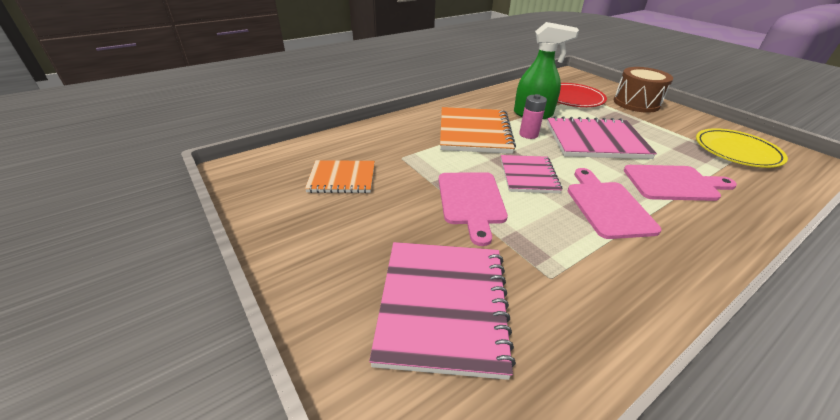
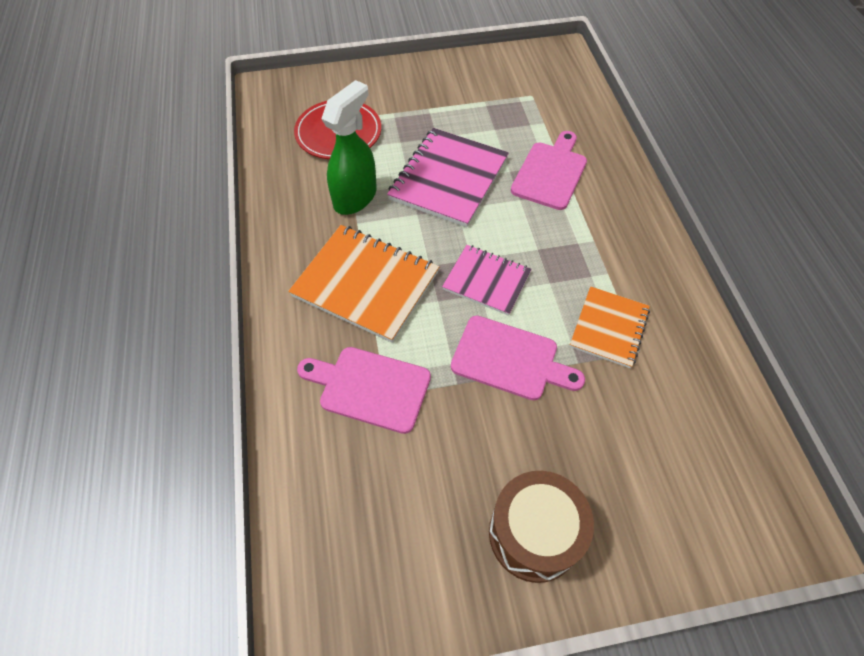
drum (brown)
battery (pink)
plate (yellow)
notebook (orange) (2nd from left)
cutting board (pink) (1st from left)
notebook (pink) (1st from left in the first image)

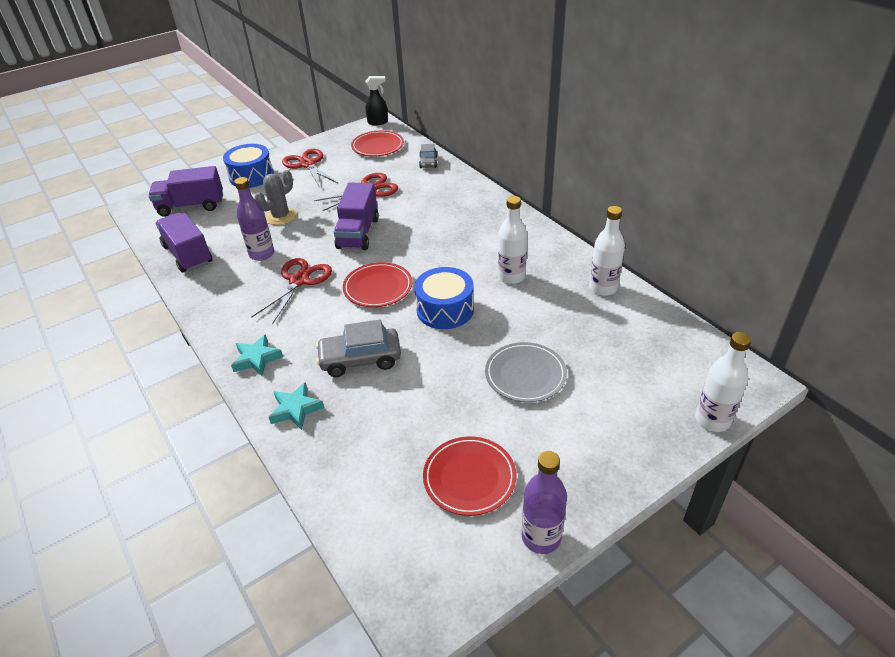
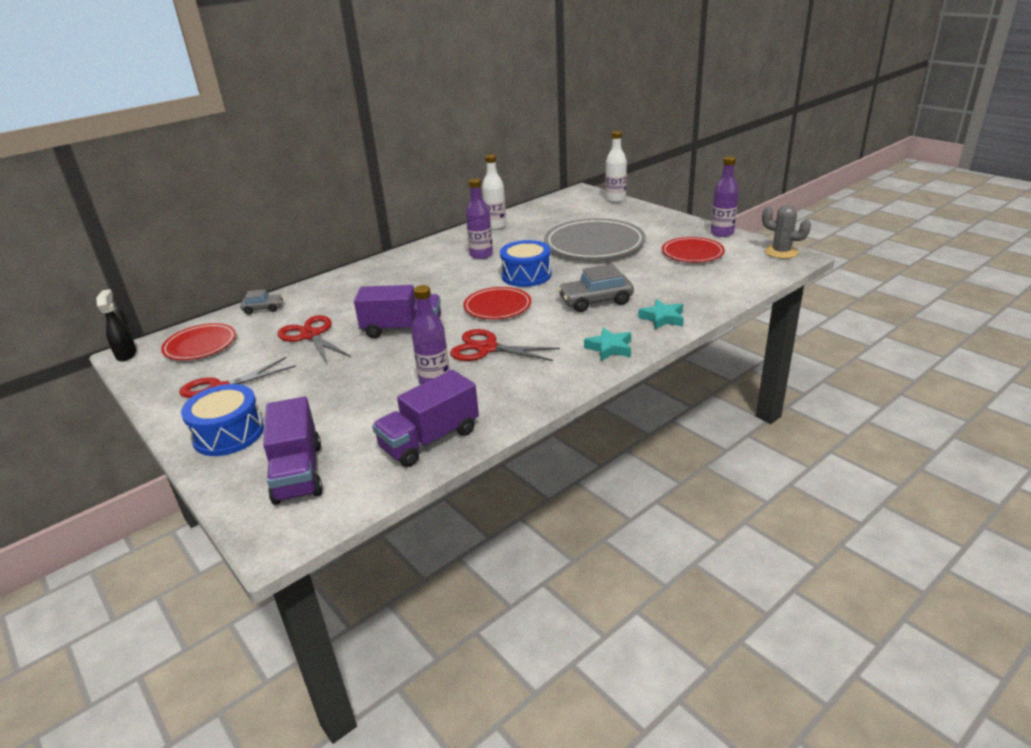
cactus (grey)
bottle (purple) (2nd from left)
car (grey) (2nd from left)
plate (grey)

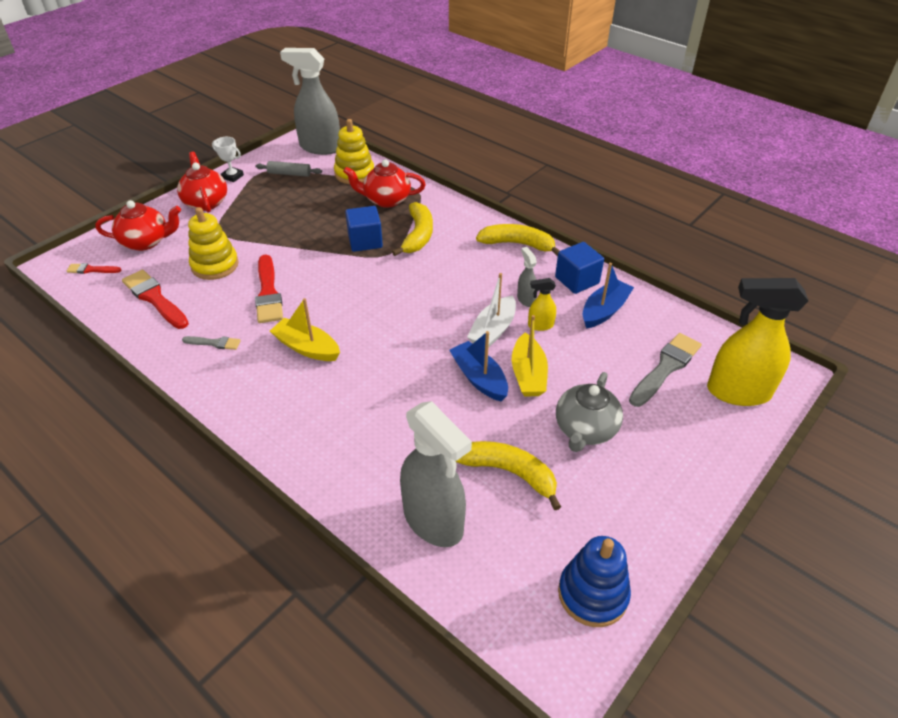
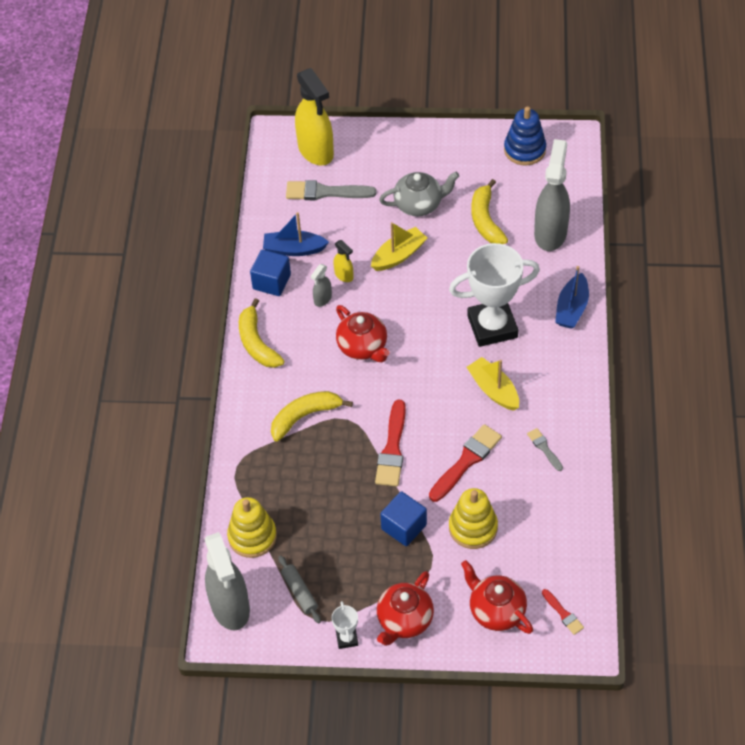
teapot (red) (1st from left)
cube (blue) (2nd from left)
brush (red) (1st from left)
boat (white)
boat (yellow) (2nd from left)
boat (blue) (2nd from left)
trophy (white) (2nd from left)

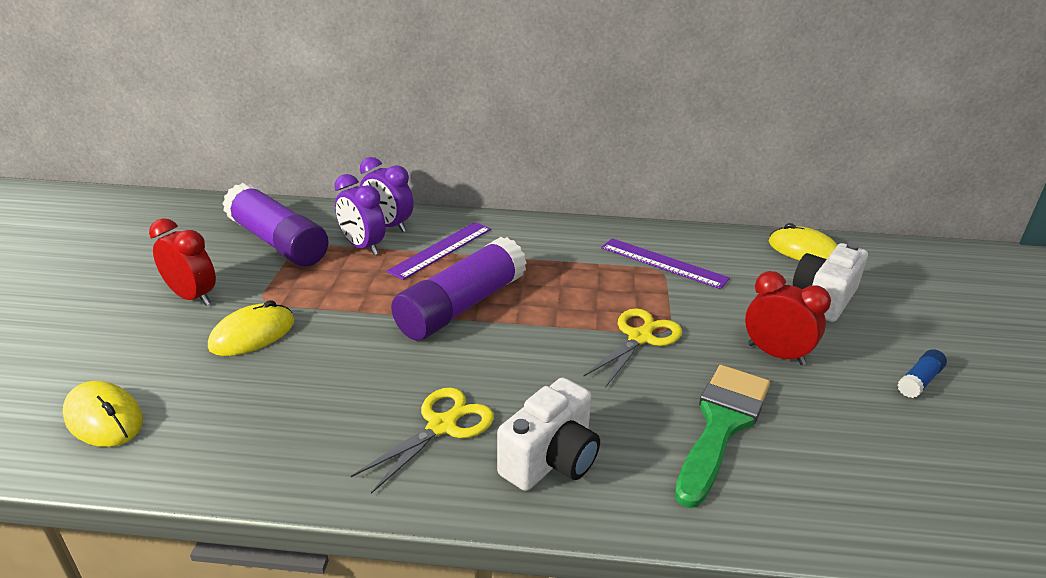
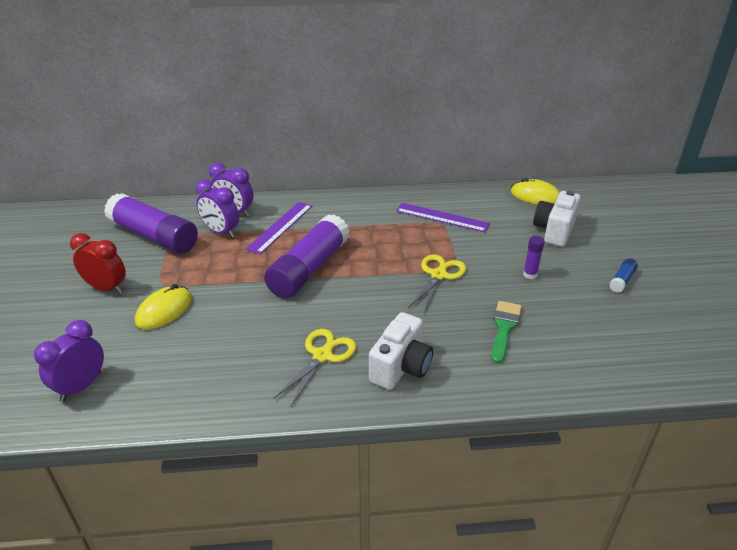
glue stick (purple) (3rd from left)
brush (green)
clock (purple) (1st from left)

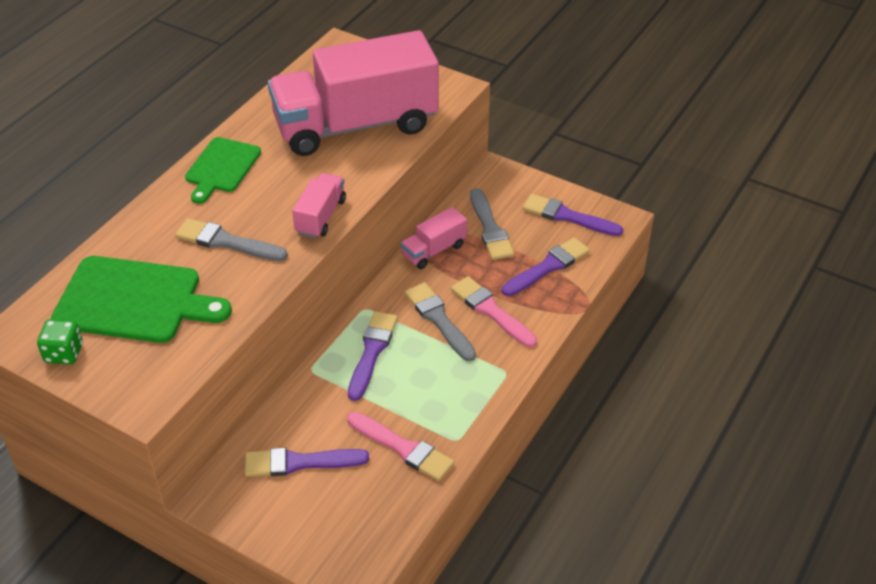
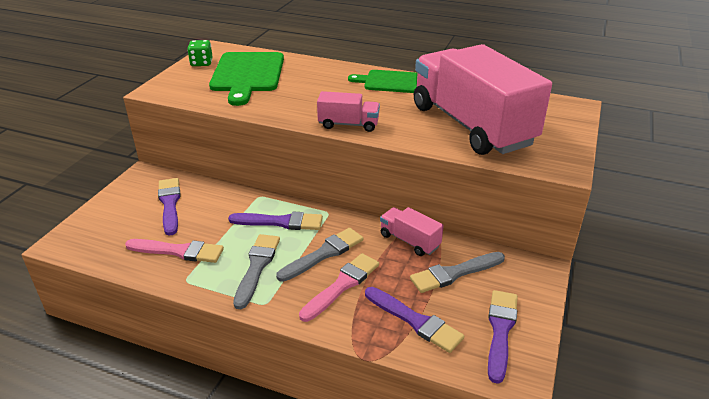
brush (grey) (1st from left)
brush (pink) (1st from left)

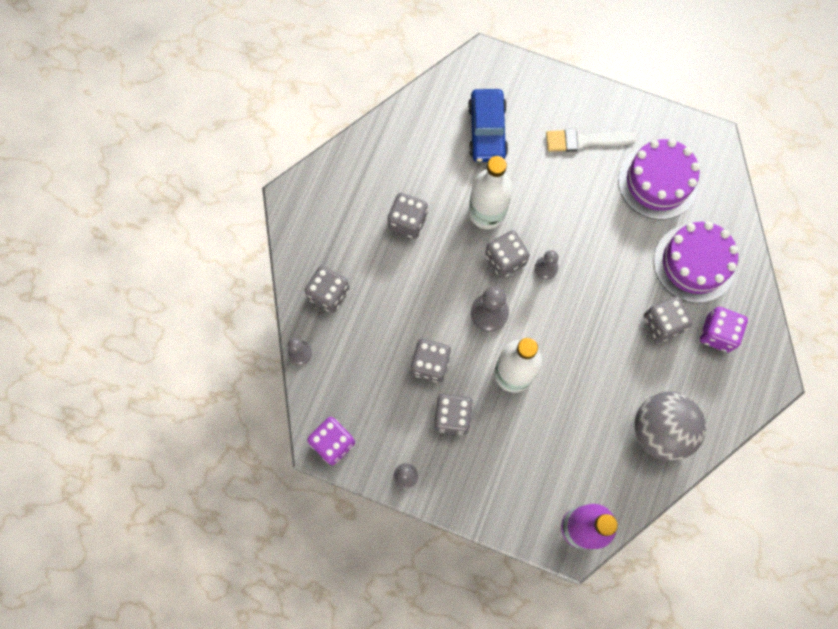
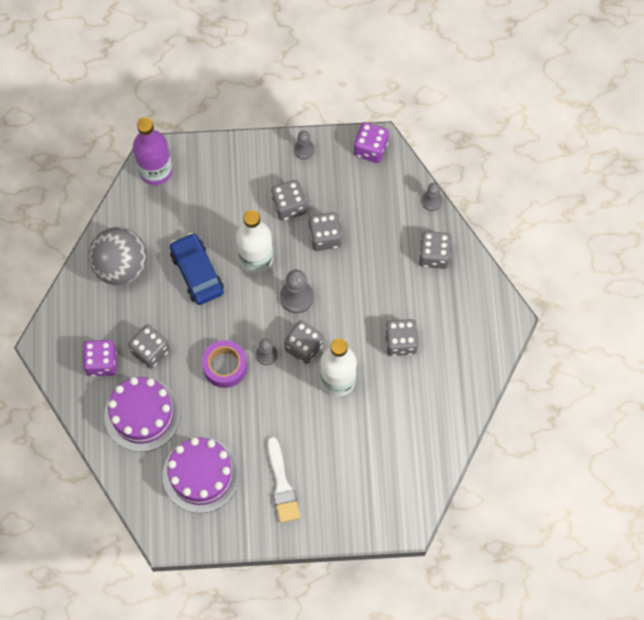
car (blue)
brush (white)
tape (purple)

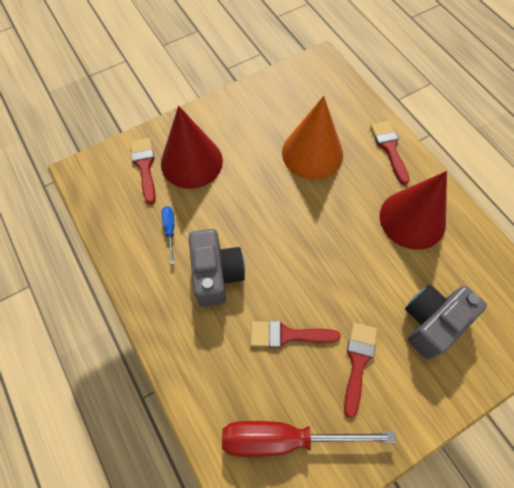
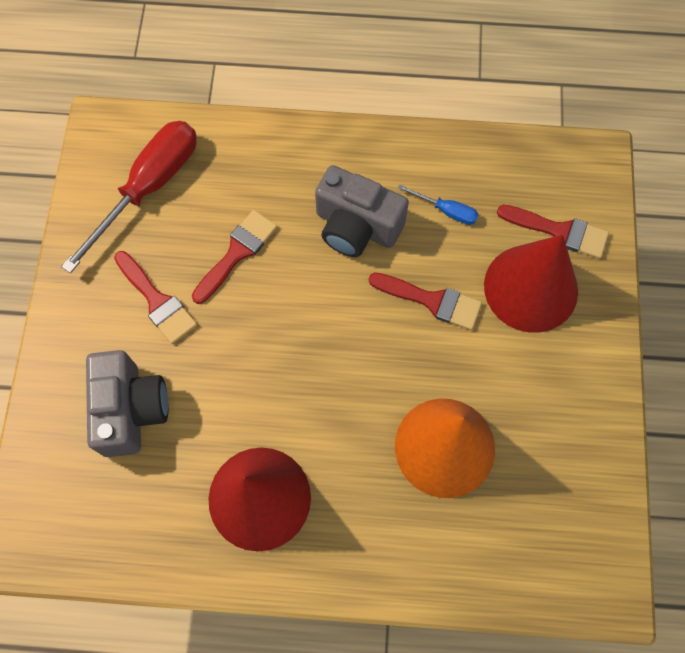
brush (red) (3rd from left)

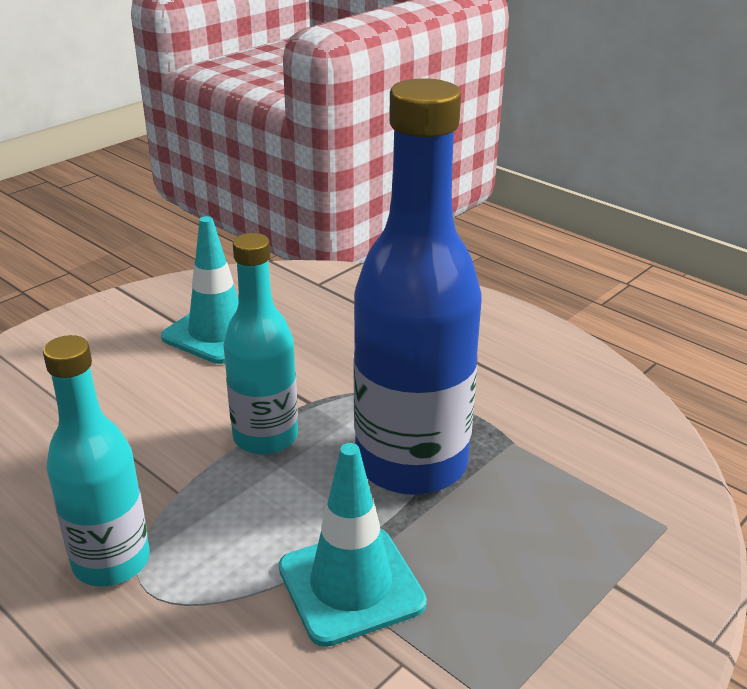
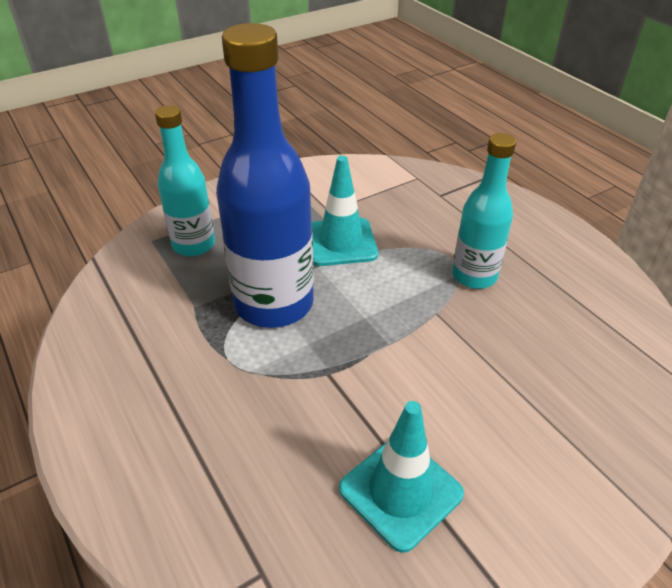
bottle (turquoise) (1st from left)

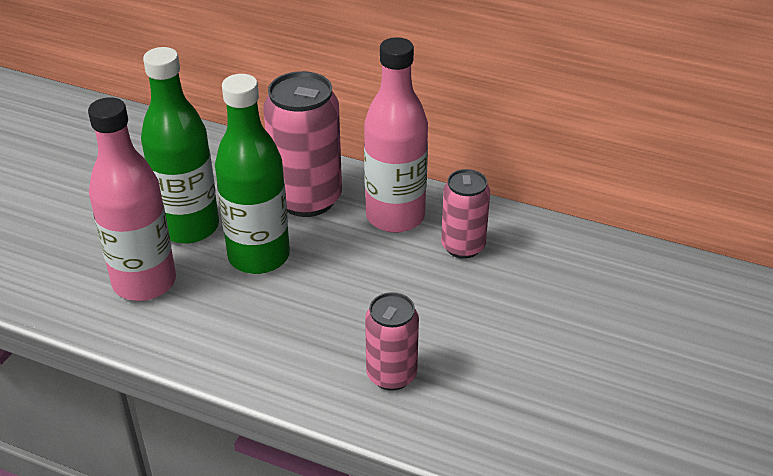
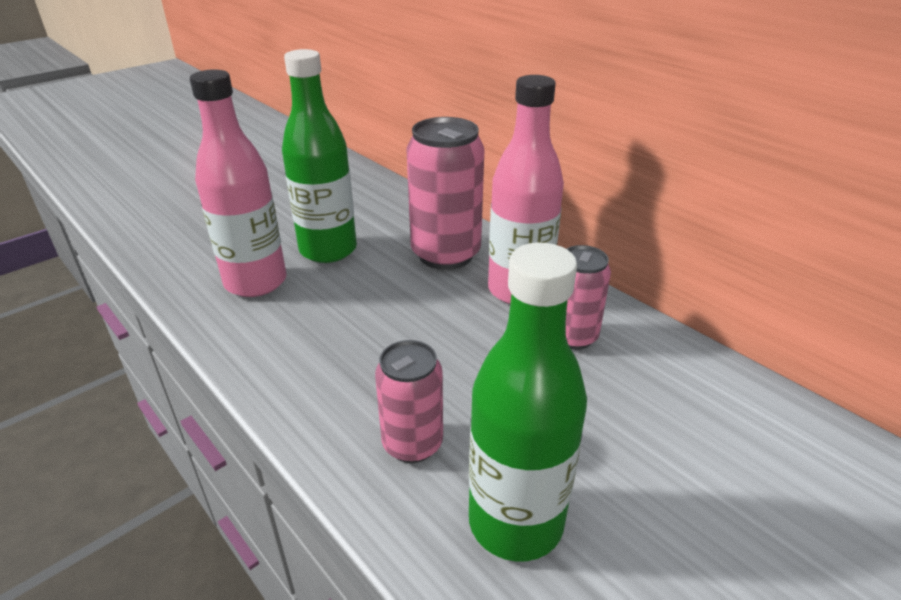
bottle (green) (2nd from left)

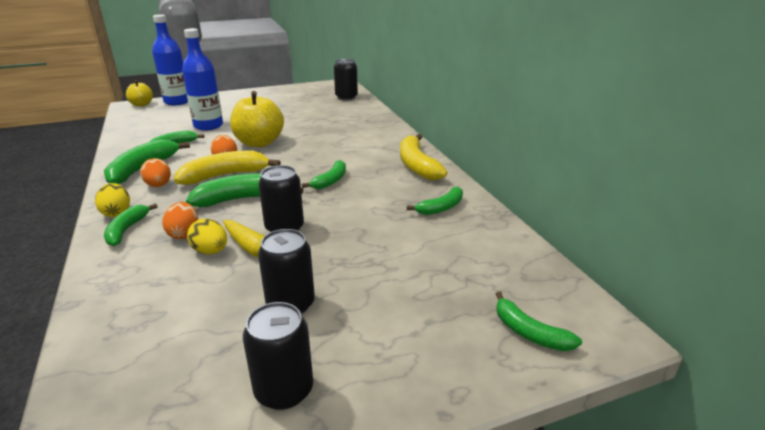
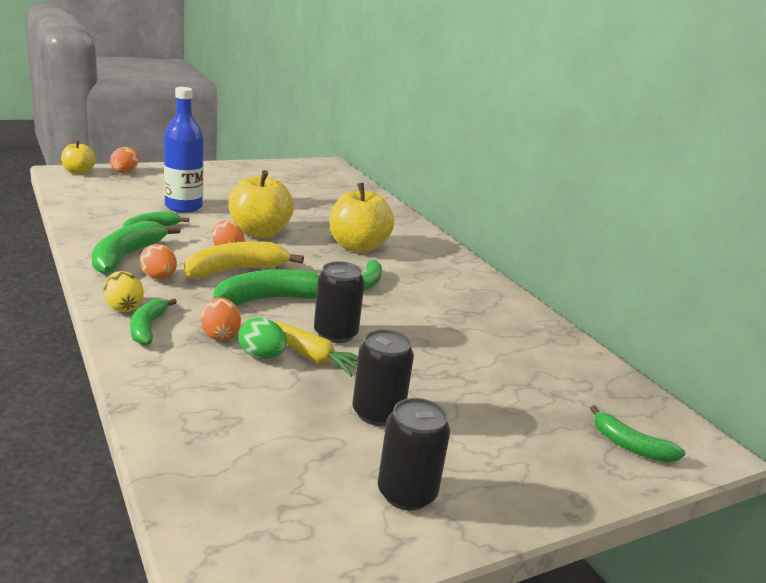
egg (orange) (1st from left)
can (black) (4th from left in the first image)
banana (yellow) (2nd from left in the first image)
banana (green) (6th from left in the first image)
egg (green)
apple (yellow) (3rd from left)

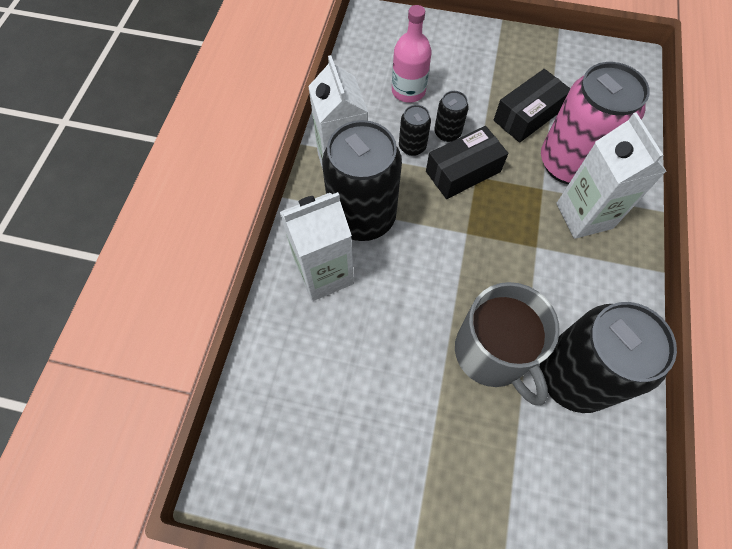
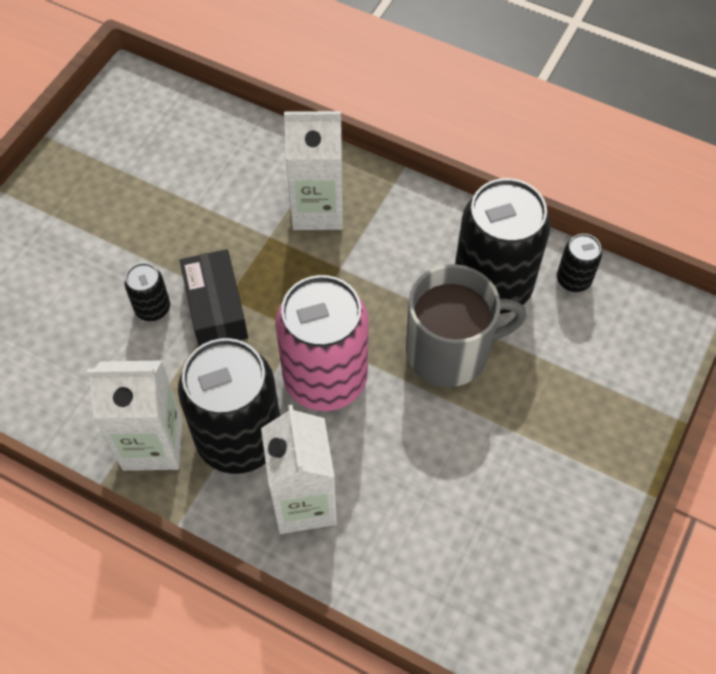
bottle (pink)
can (pink)
box (black) (2nd from left in the first image)
can (black) (4th from left)

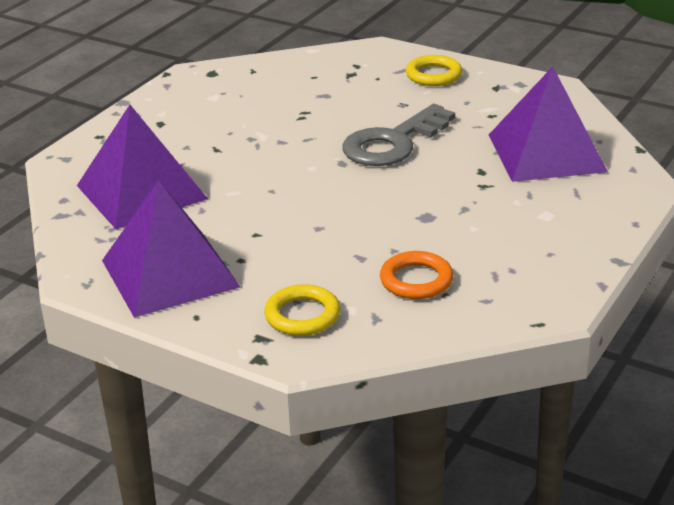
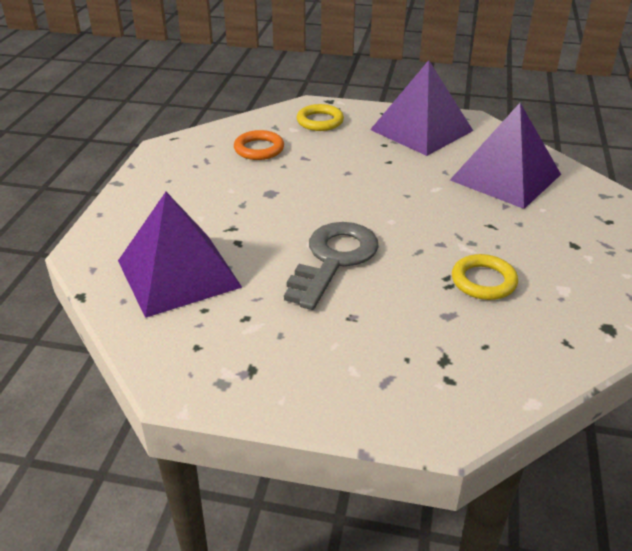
ring (yellow) (2nd from left)

